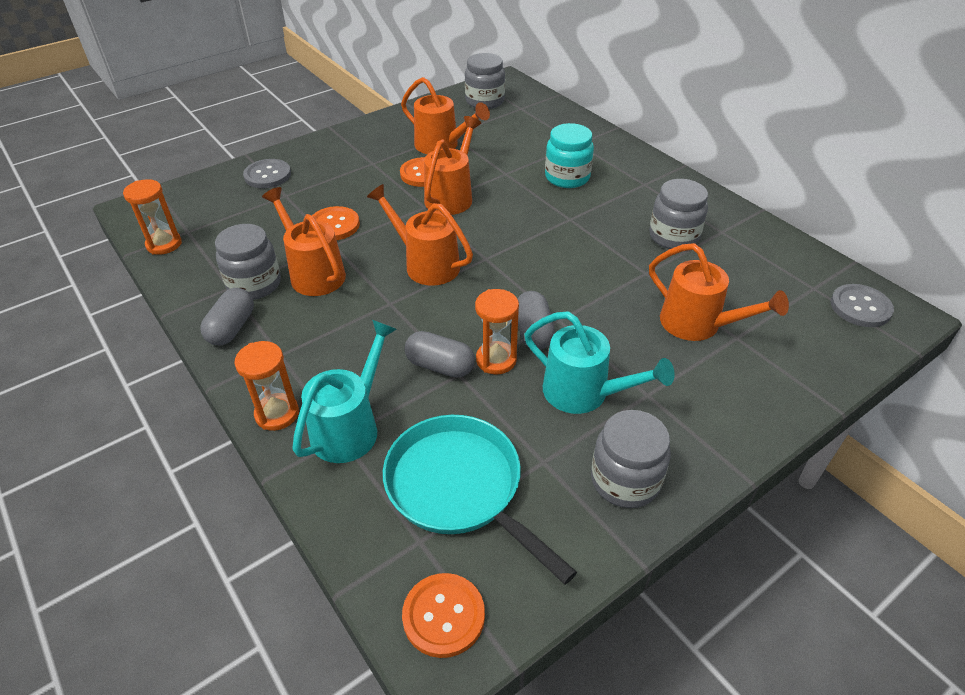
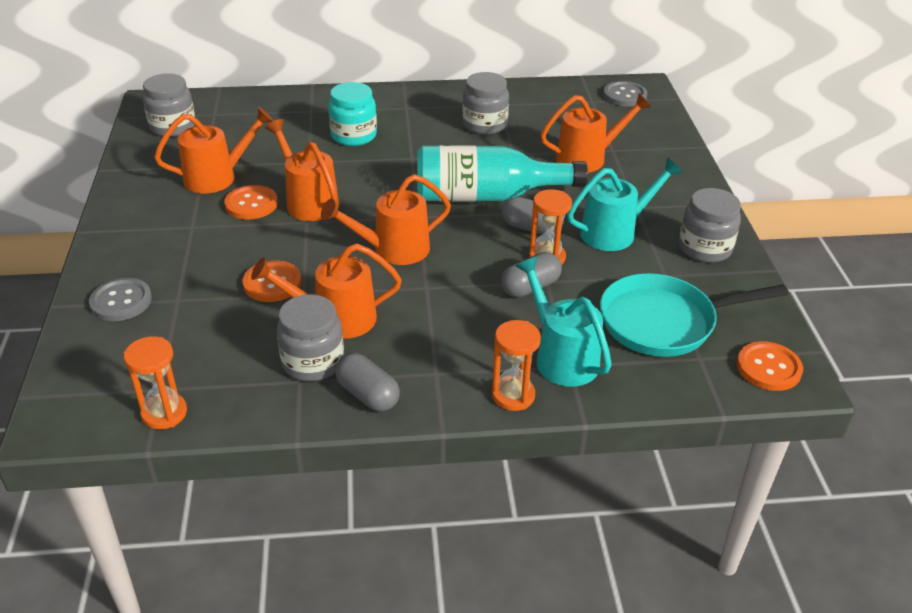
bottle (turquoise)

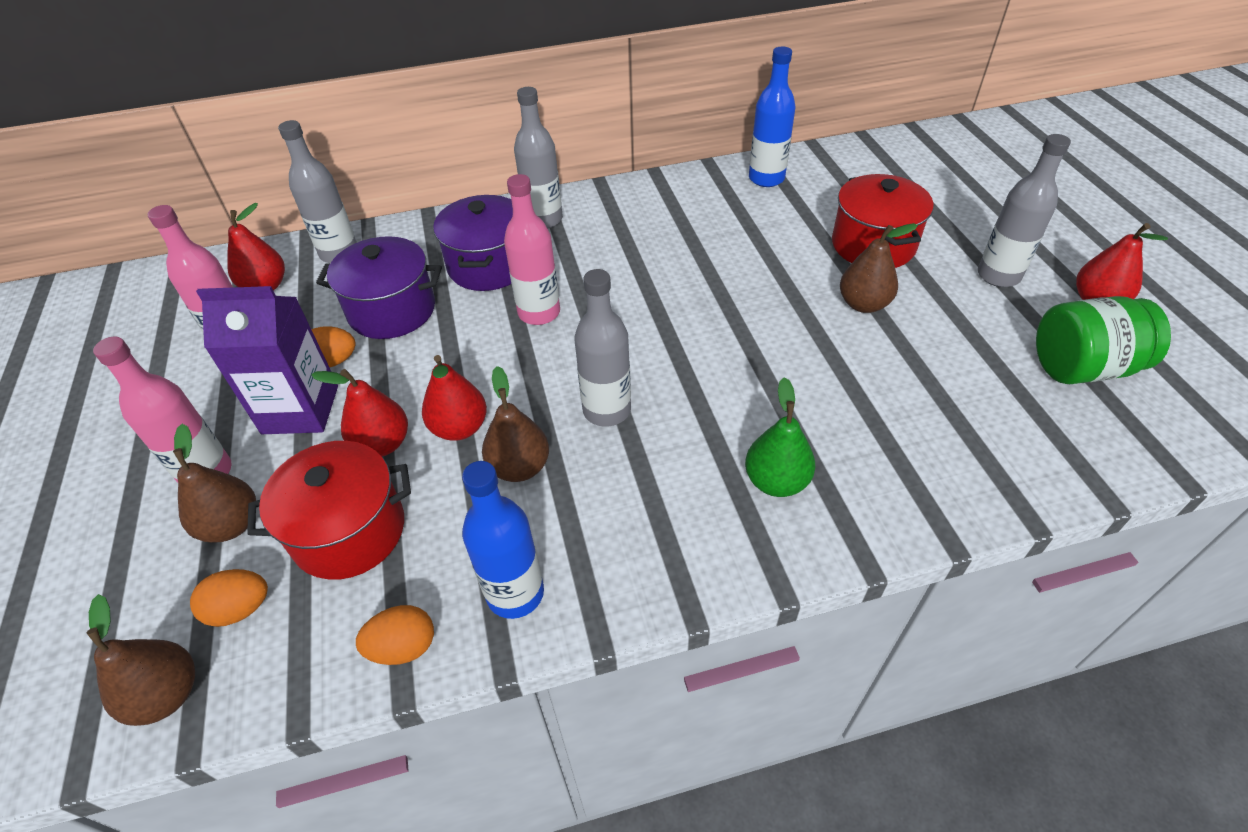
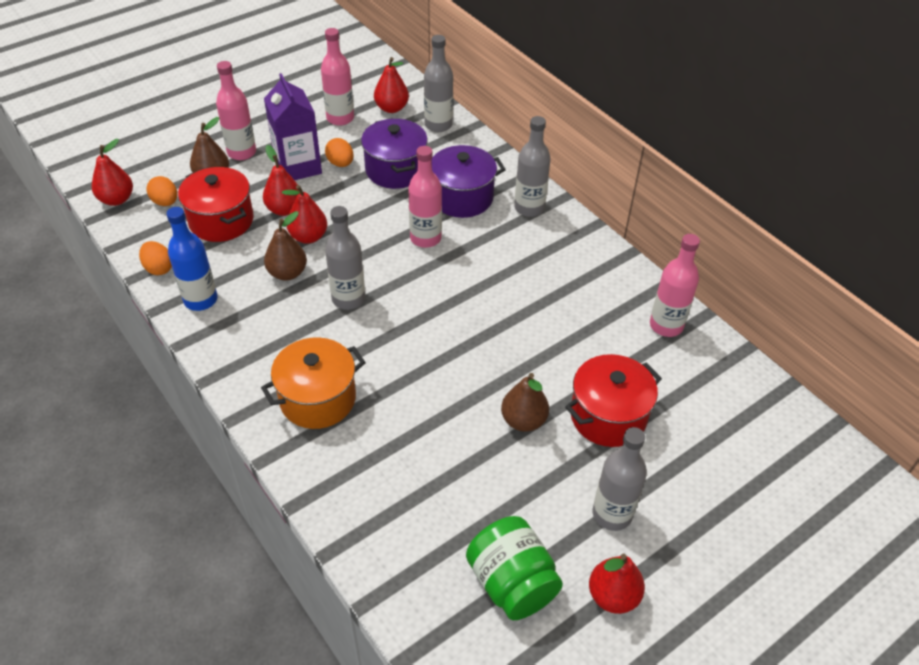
bottle (pink) (4th from left)
pot (orange)
pear (red) (1st from left)

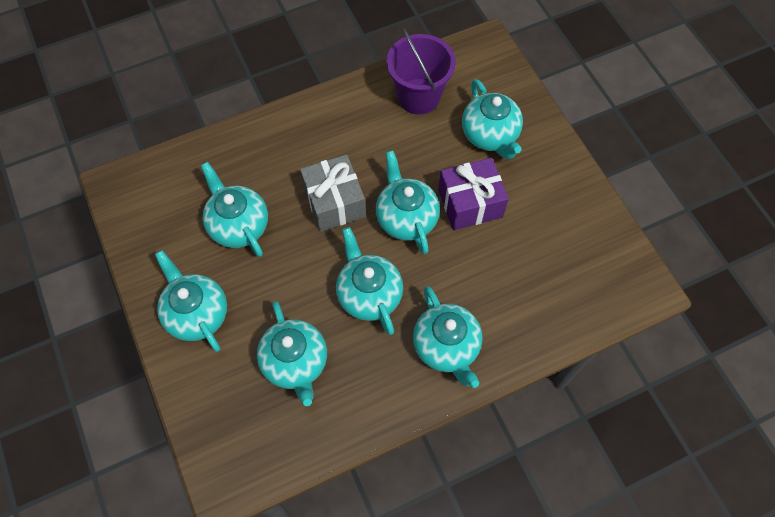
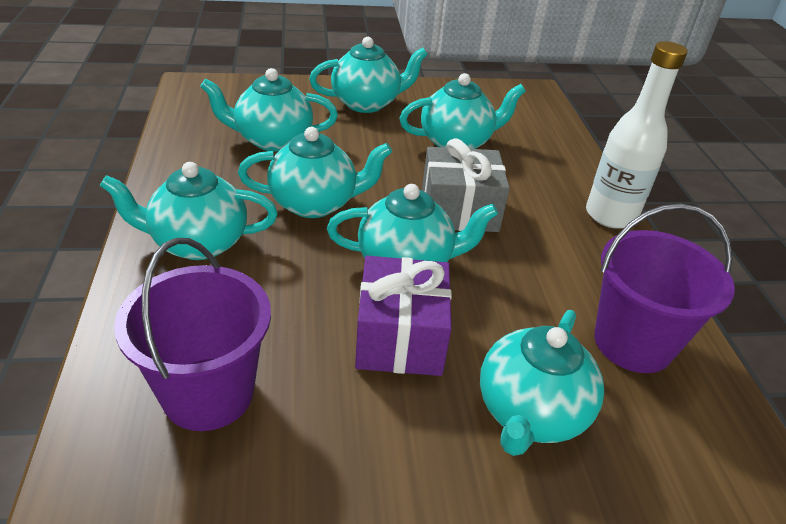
teapot (turquoise) (7th from left)
bottle (white)
bucket (purple) (1st from left)

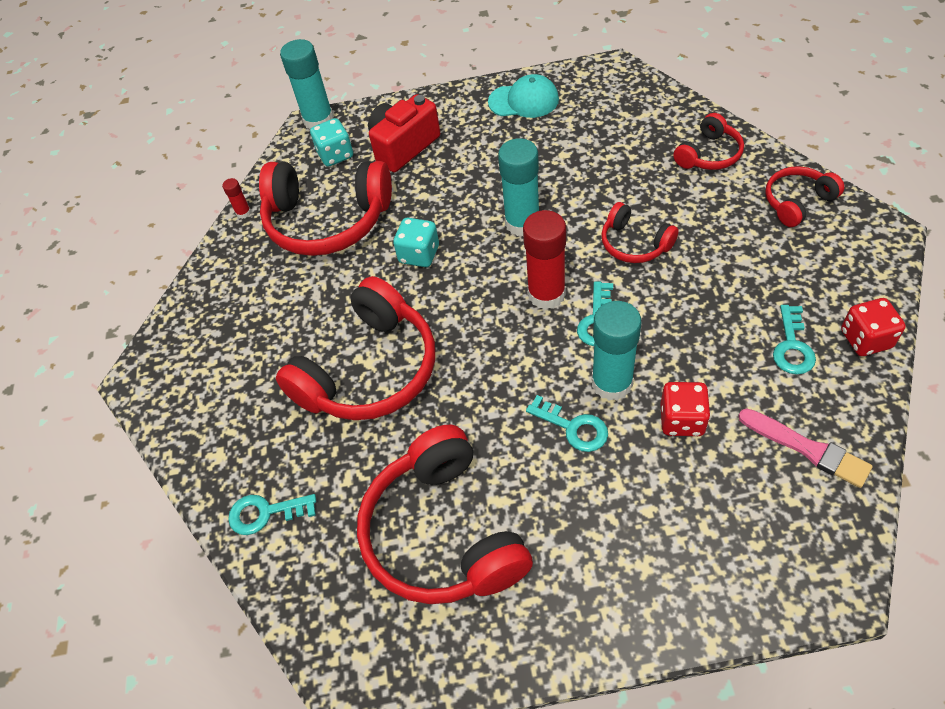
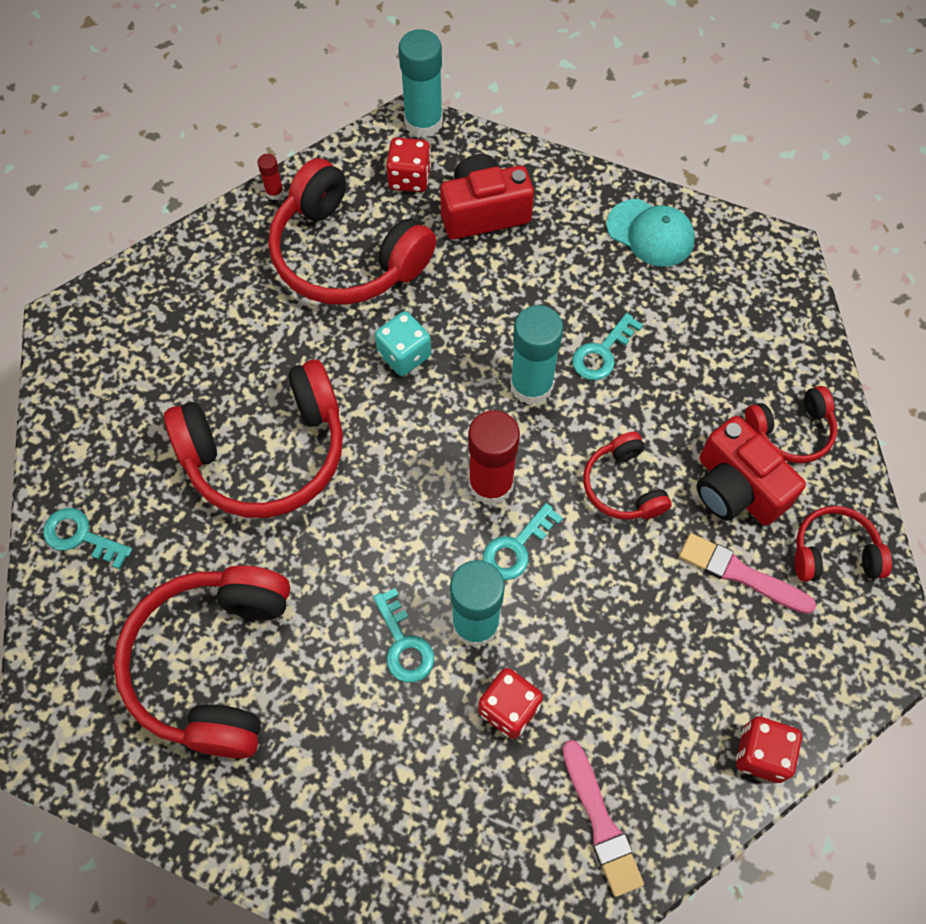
dice (red) (1st from left)
key (turquoise) (4th from left)
camera (red) (2nd from left)
brush (pink) (2nd from left)

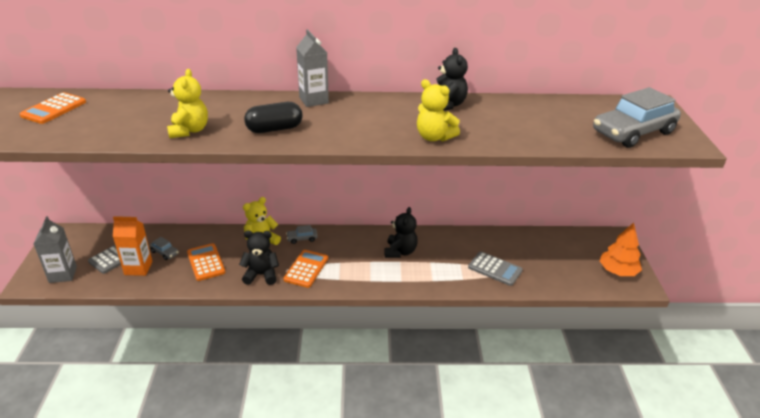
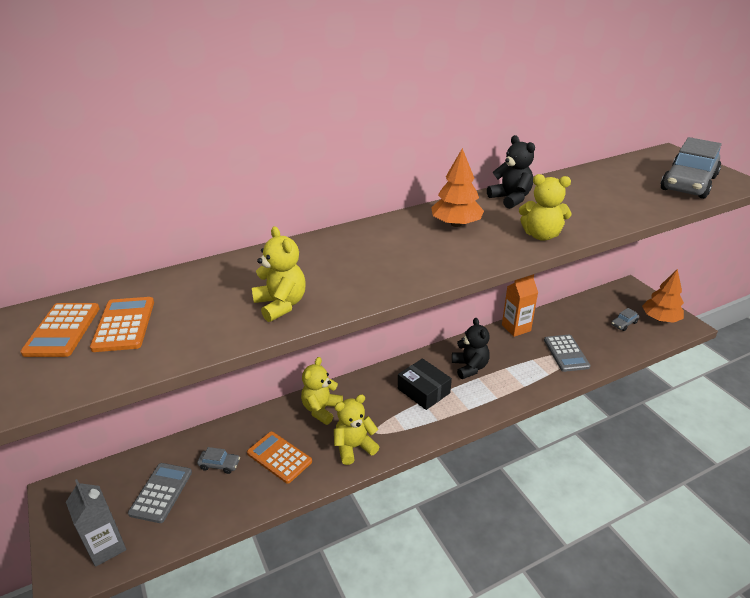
carton (grey) (2nd from left in the first image)
capsule (black)
carton (orange)
car (grey) (2nd from left)
teddy bear (yellow) (3rd from left)
calculator (orange) (2nd from left)
calculator (grey) (2nd from left)
tree (orange) (1st from left)
box (black)

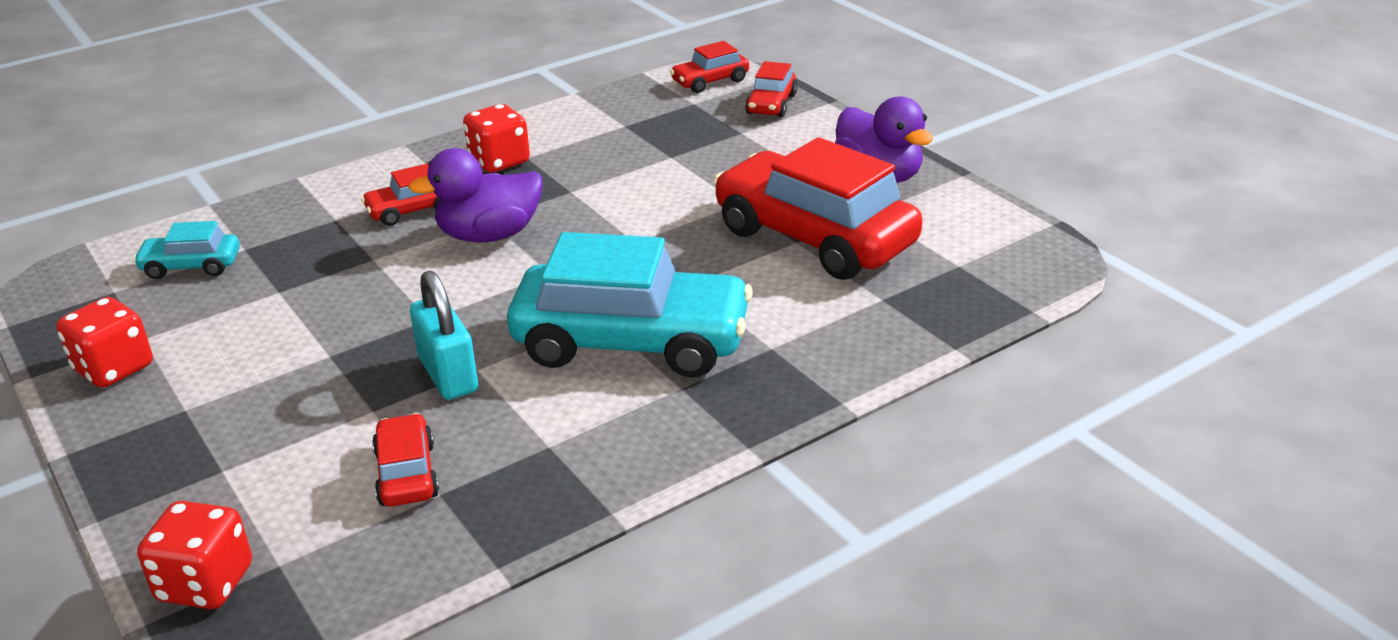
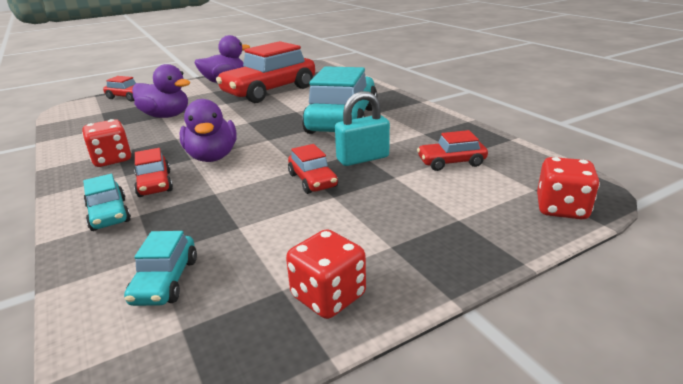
car (red) (4th from left)
duck (purple) (1st from left)
car (turquoise) (1st from left)

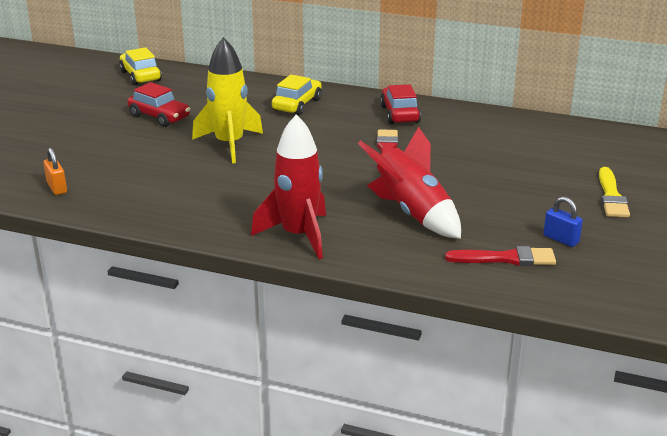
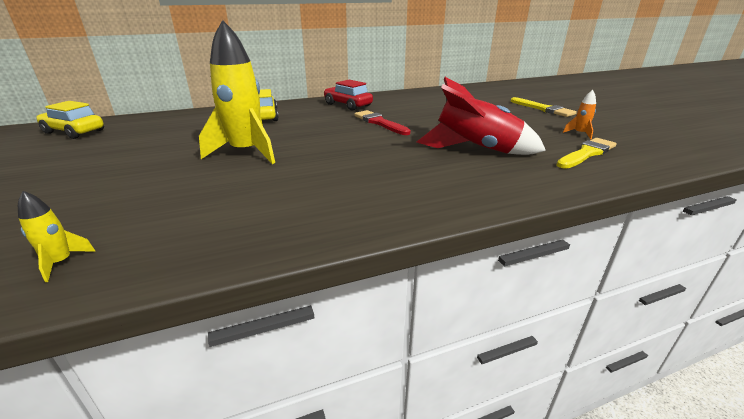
car (red) (1st from left in the first image)
rocket (red) (1st from left in the first image)
rocket (yellow) (1st from left)
rocket (orange)
brush (yellow) (2nd from left)

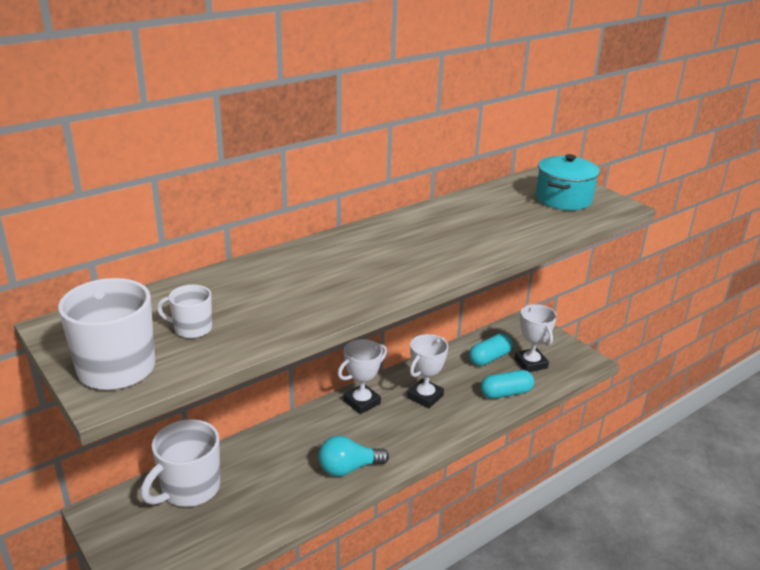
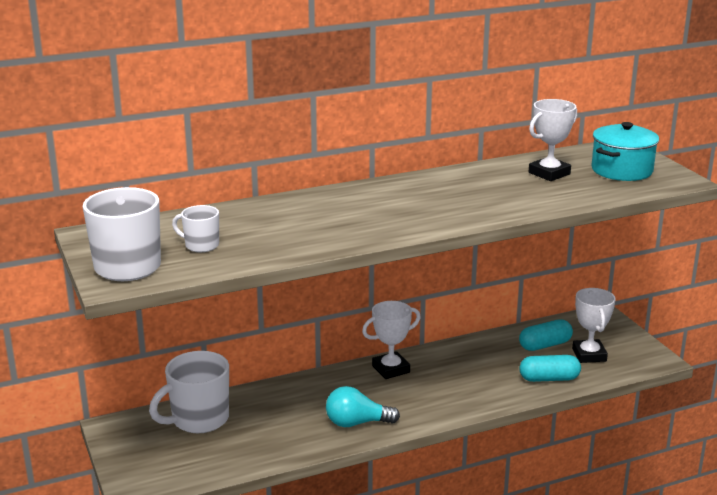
trophy (white) (2nd from left)

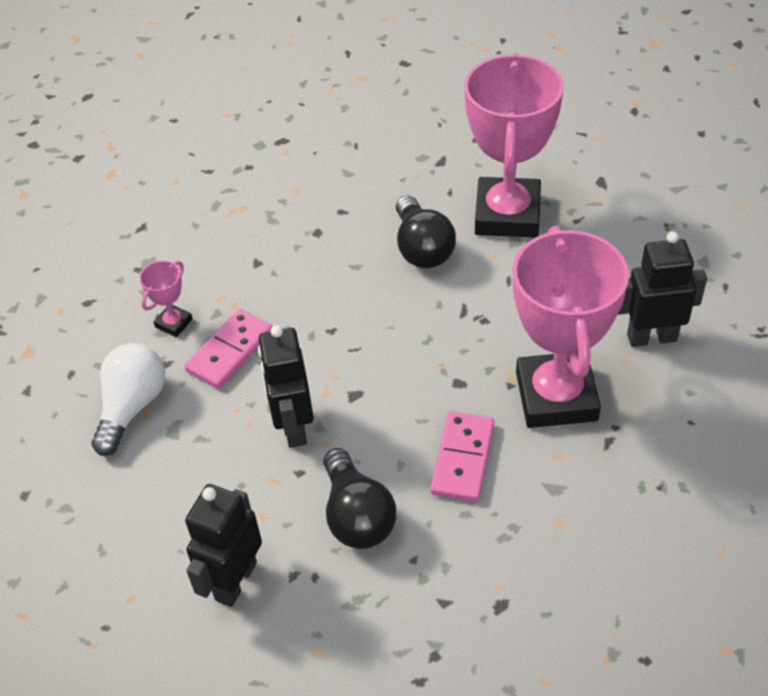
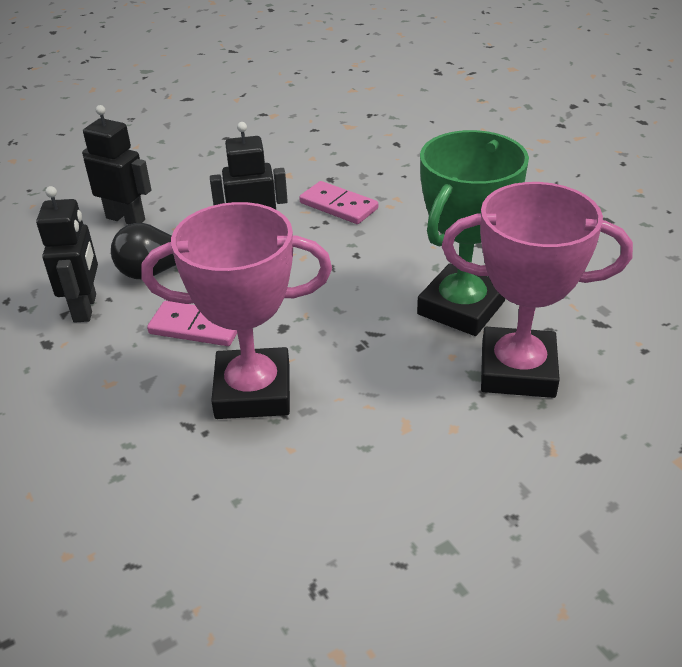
trophy (green)
robot (black) (1st from left)
trophy (pink) (1st from left in the first image)
light bulb (white)

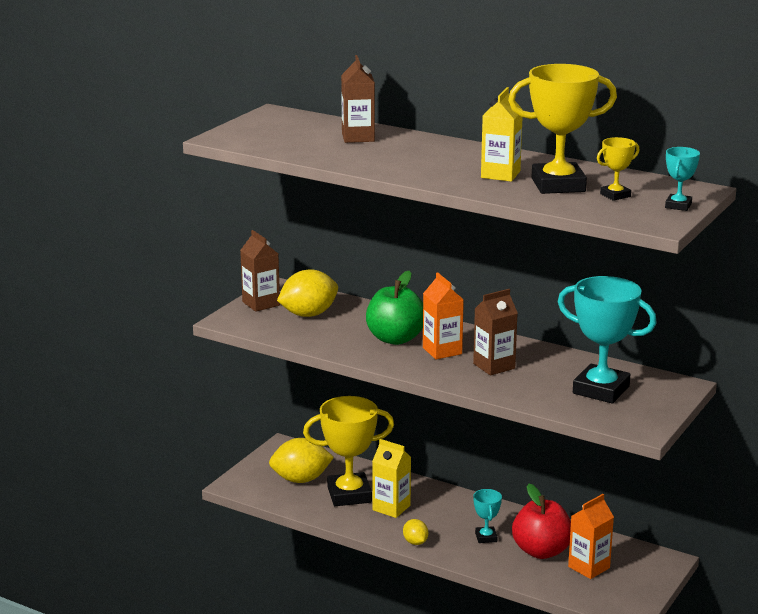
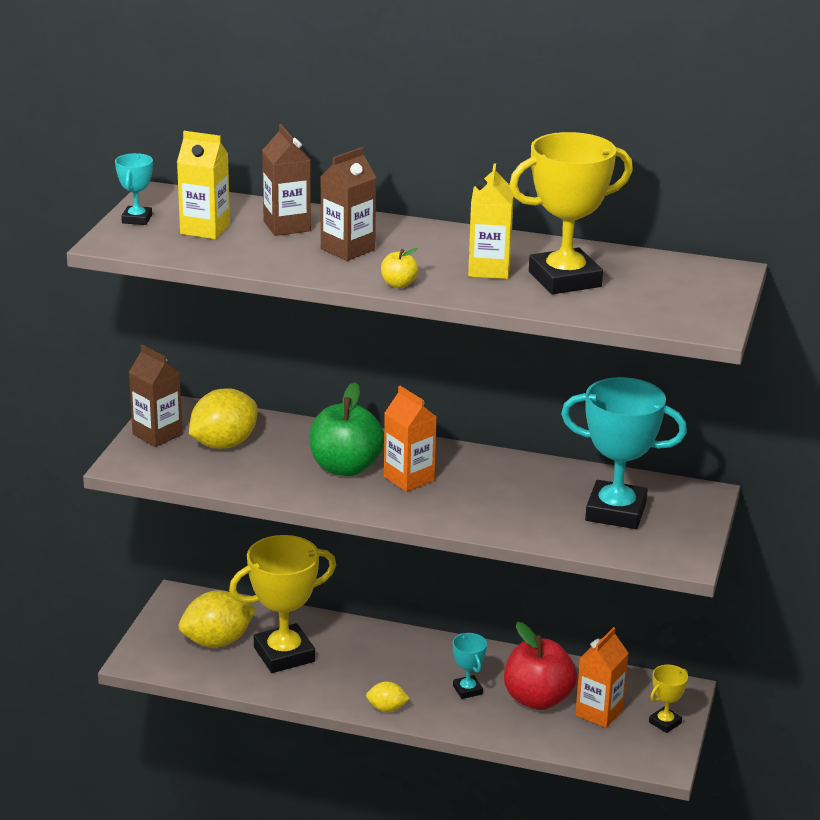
trophy (yellow) (3rd from left)
trophy (turquoise) (1st from left)
carton (brown) (3rd from left)
carton (yellow) (1st from left)
lemon (yellow) (3rd from left)
apple (yellow)

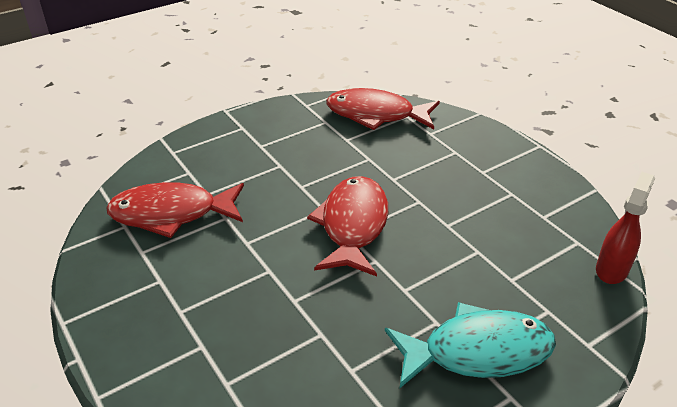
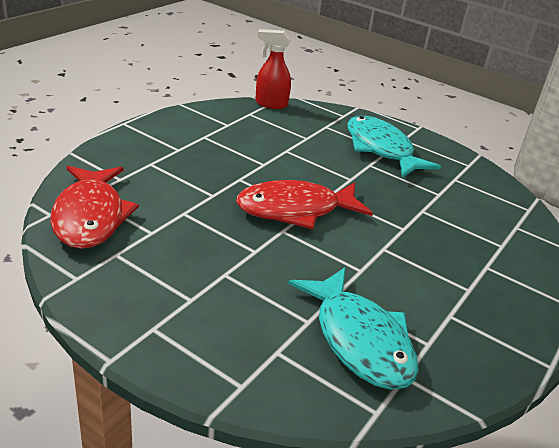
fish (turquoise) (1st from left)

